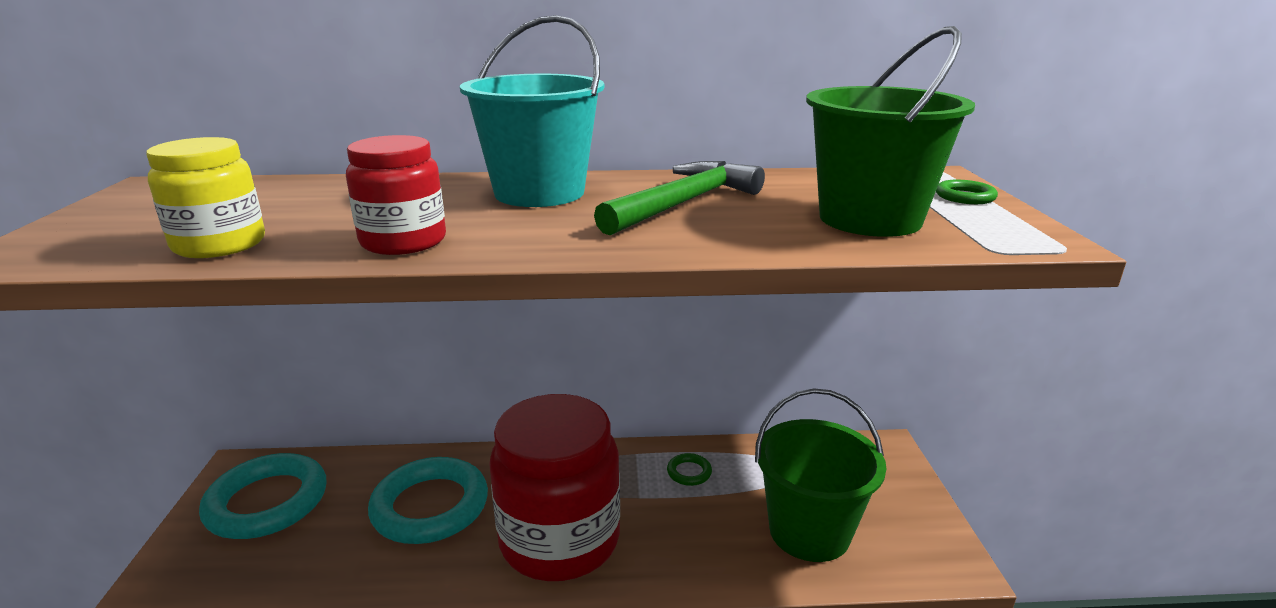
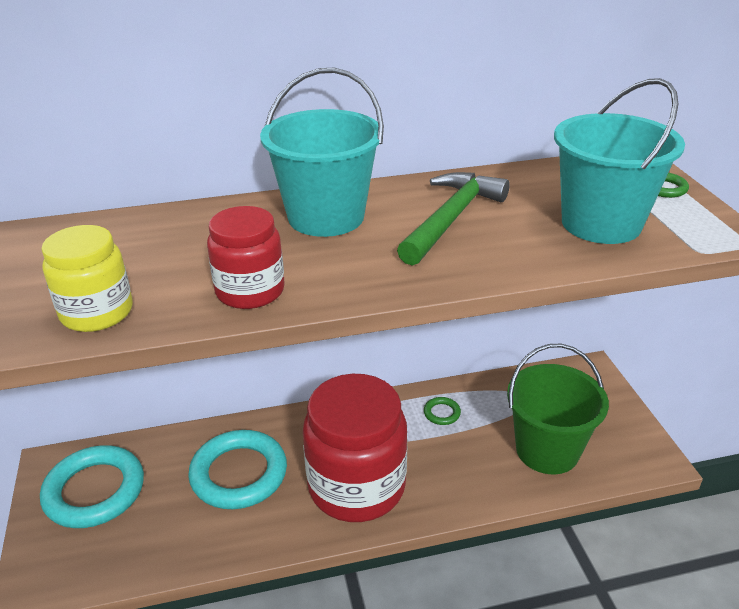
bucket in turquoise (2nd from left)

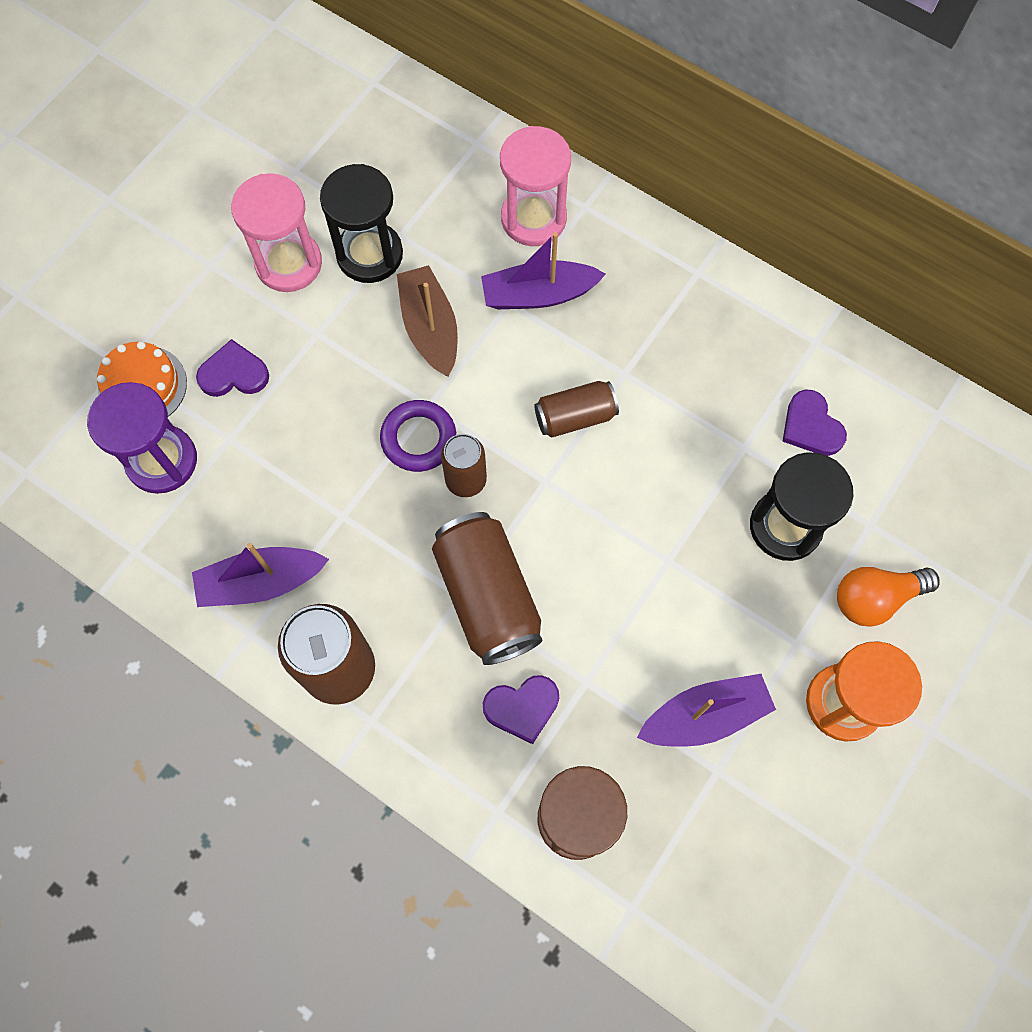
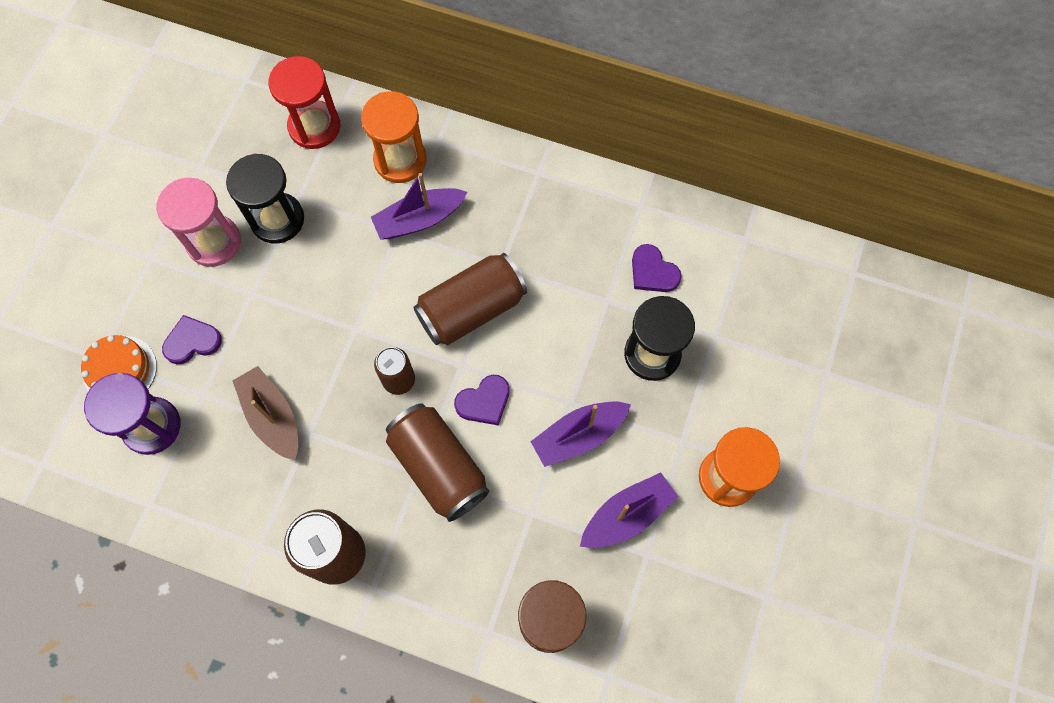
ring in purple; light bulb in orange; hourglass in red; boat in purple (2nd from left); boat in brown; heart in purple (2nd from left); hourglass in orange (1st from left); can in brown (4th from left)

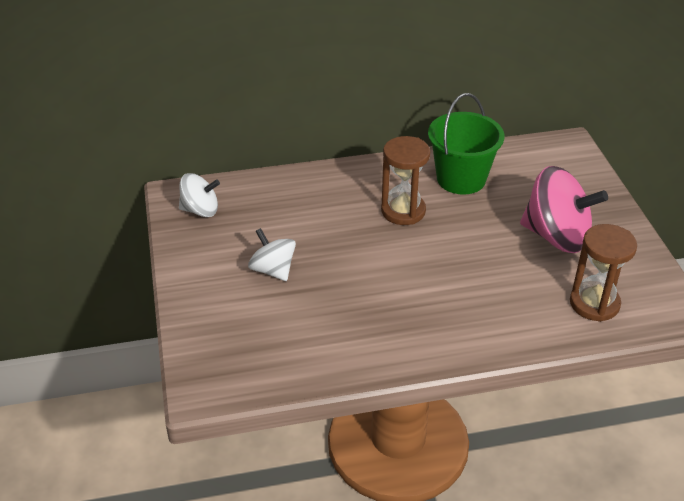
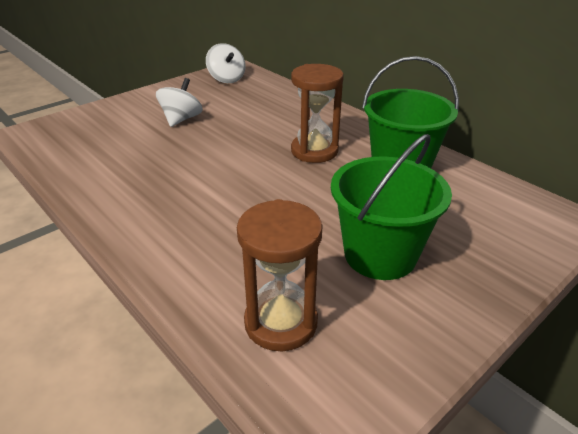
bucket in green (1st from left)

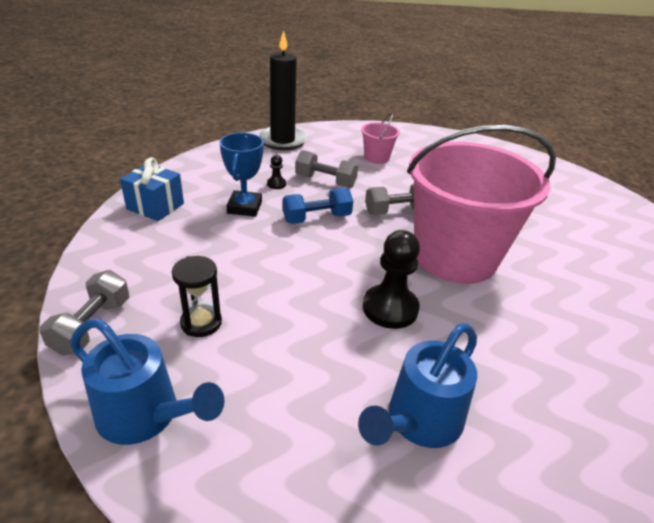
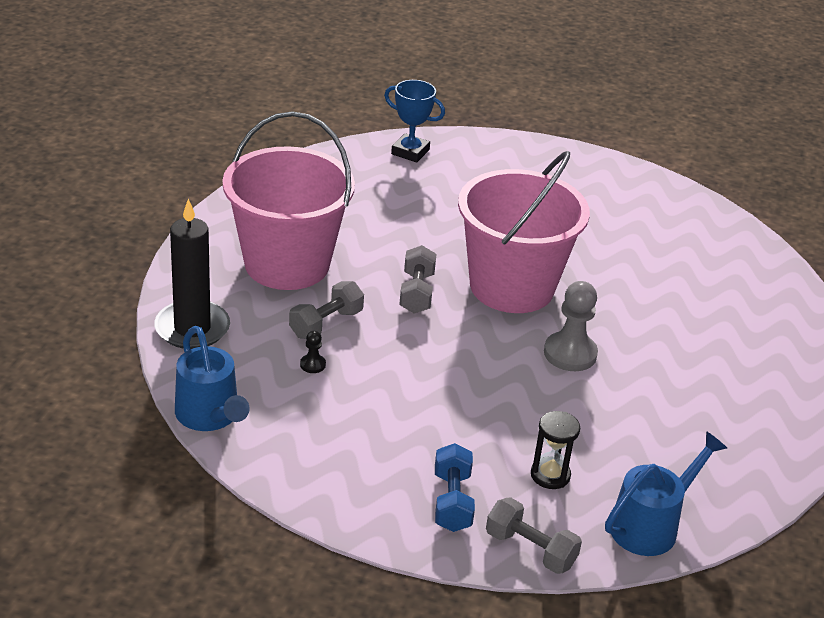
gift in blue; trophy in blue; dumbbell in blue; watering can in blue (1st from left); pawn in grey; bucket in pink (1st from left)

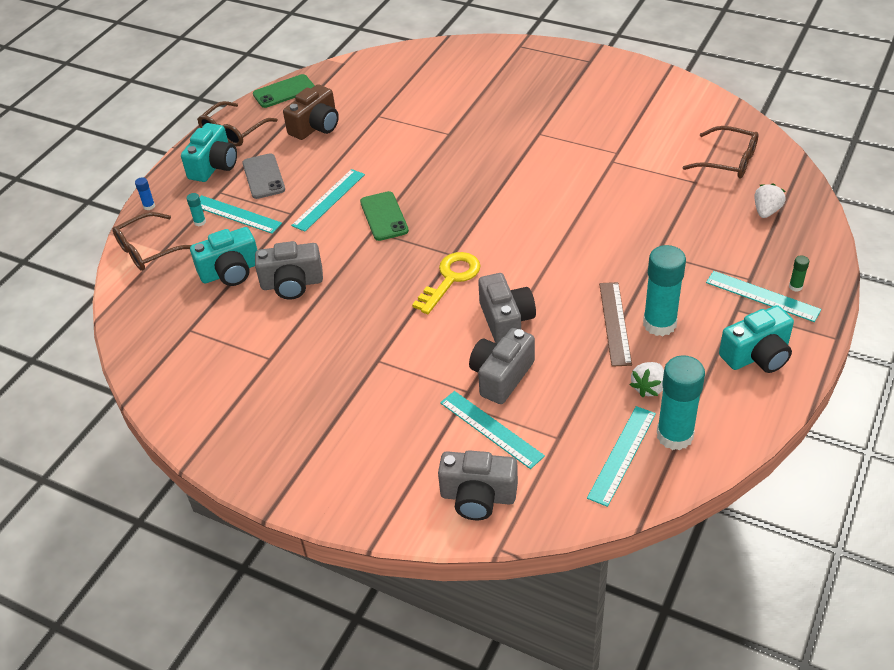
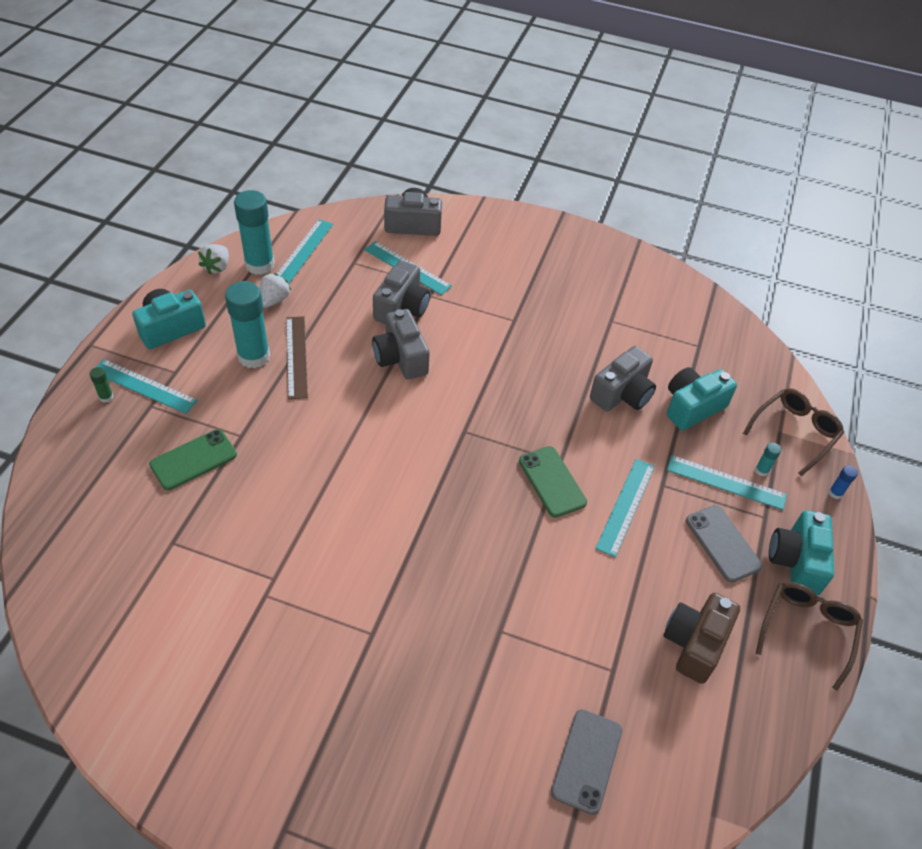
key in yellow; glasses in brown (3rd from left in the first image); phone in grey (1st from left); phone in green (1st from left); strawberry in white (1st from left); camera in grey (4th from left)

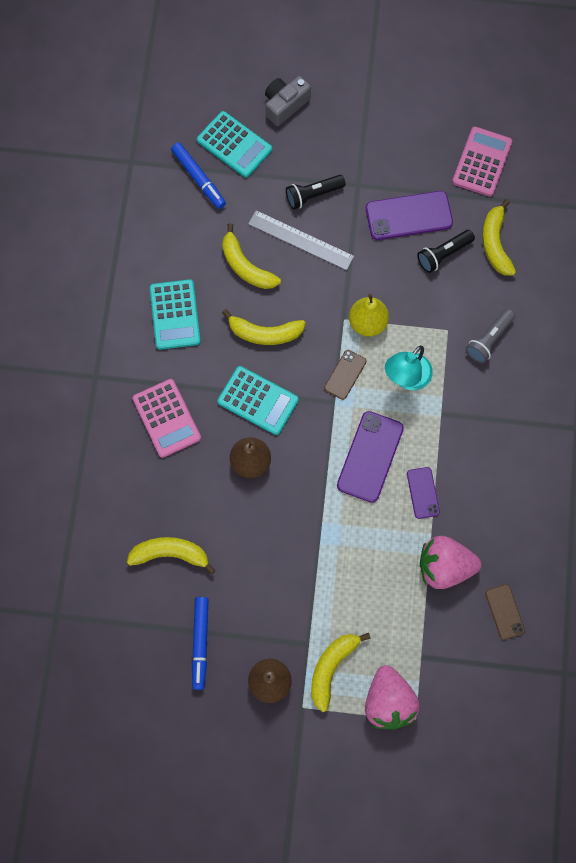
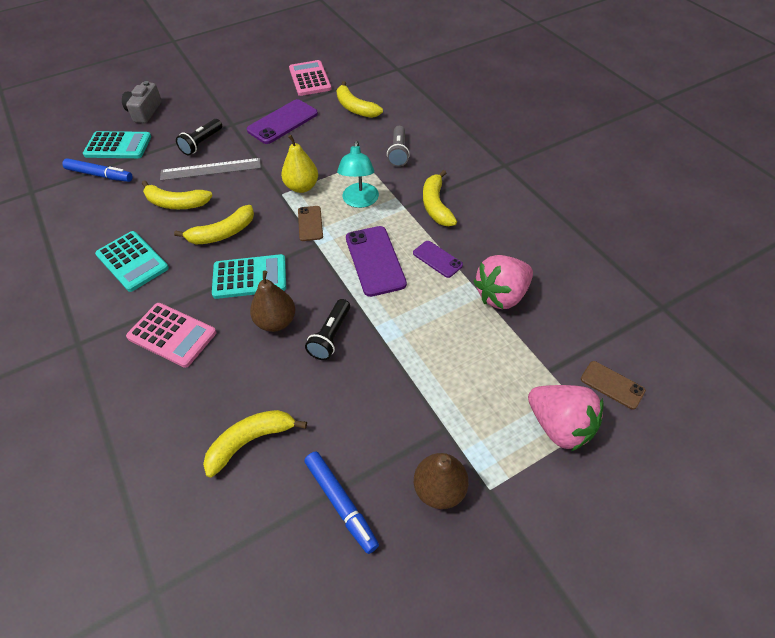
banana in yellow (5th from left); flashlight in black (2nd from left); phone in brown (2nd from left)

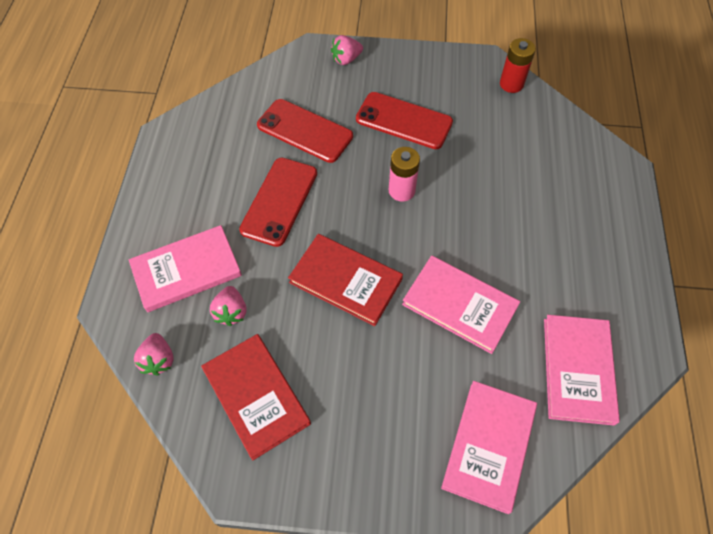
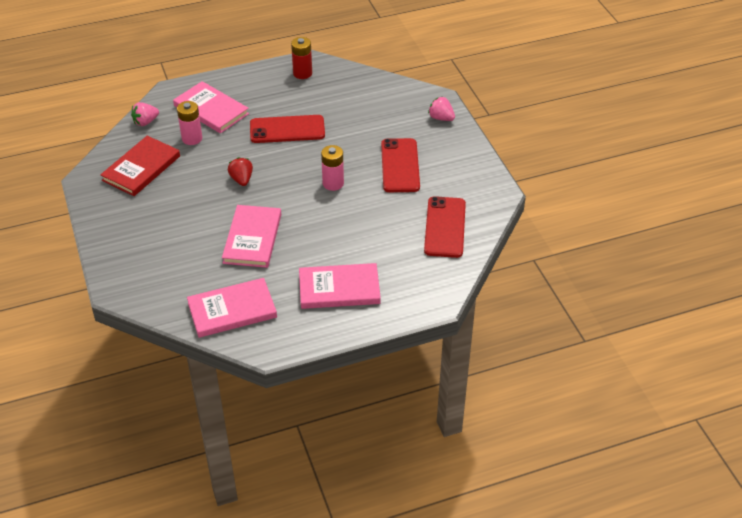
phone in red (3rd from left); book in pink (4th from left); battery in red; battery in pink (1st from left); strawberry in red

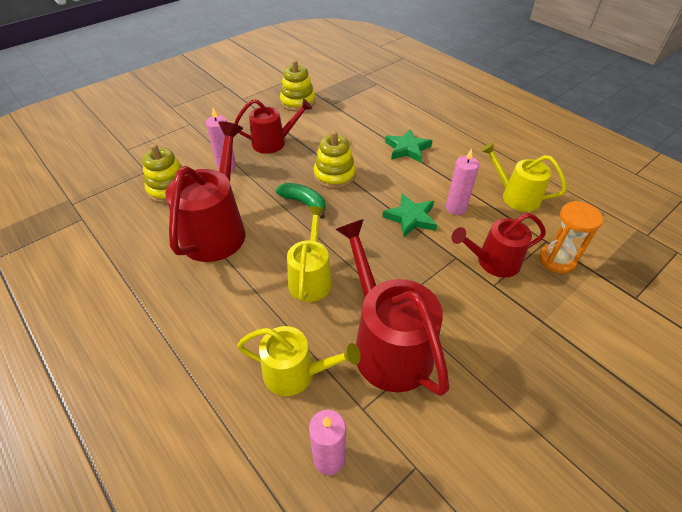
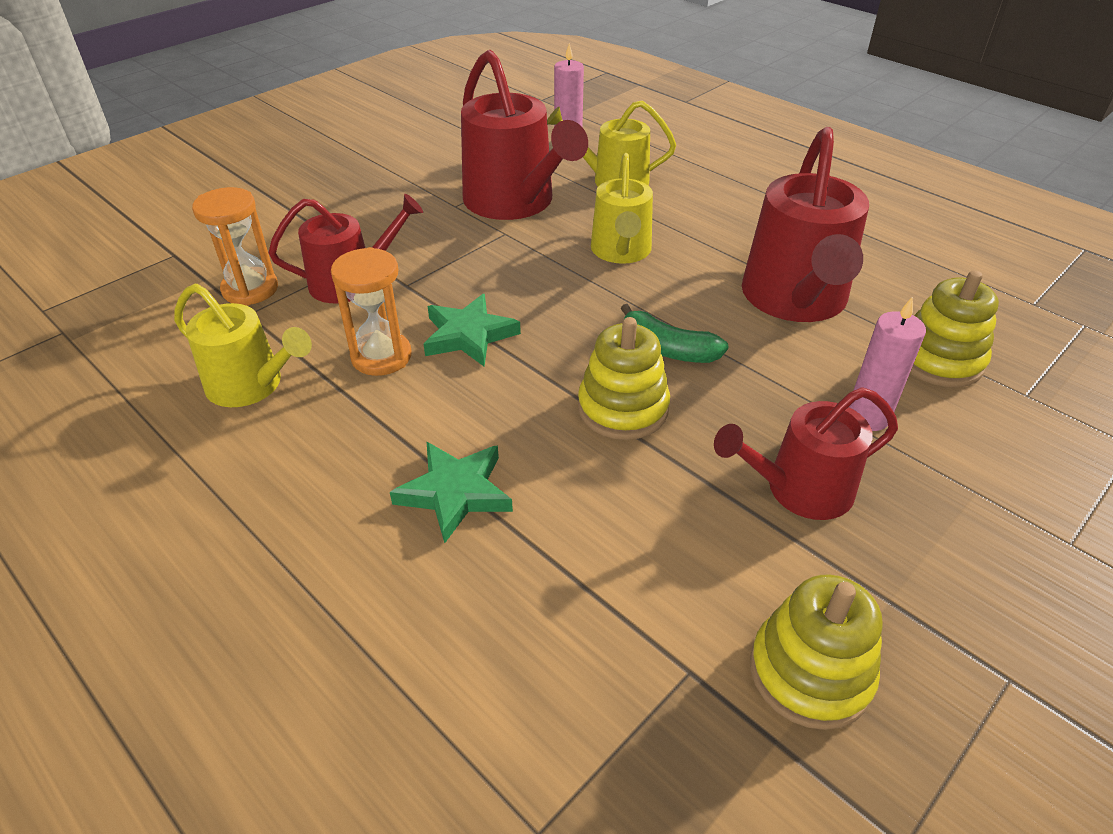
hourglass in orange (2nd from left)

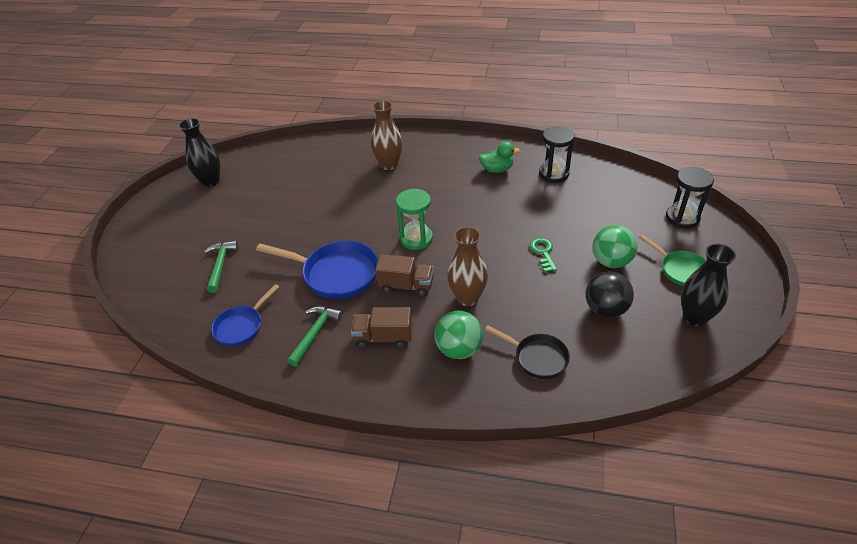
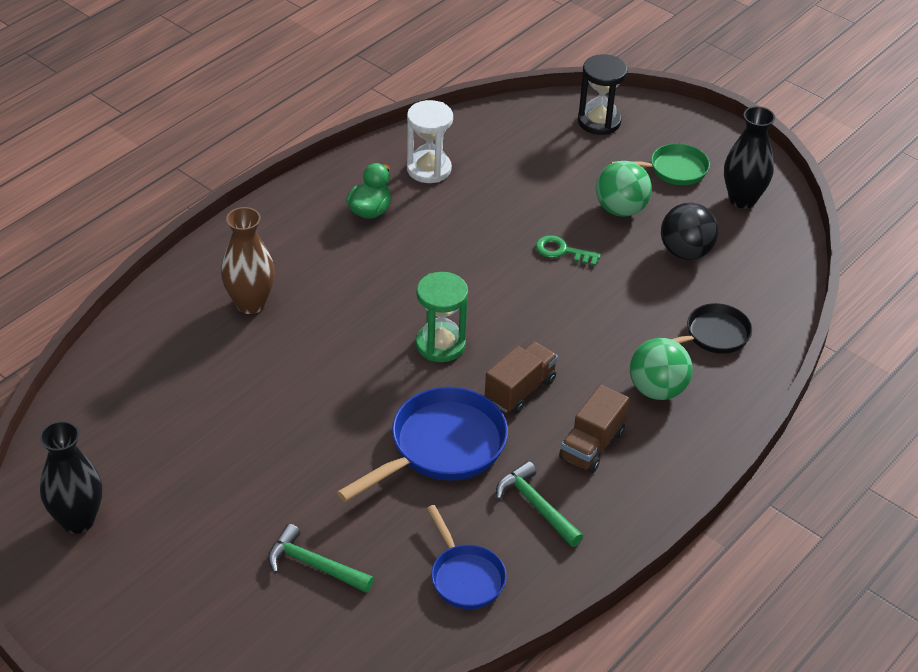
vase in brown (2nd from left in the first image); hourglass in white

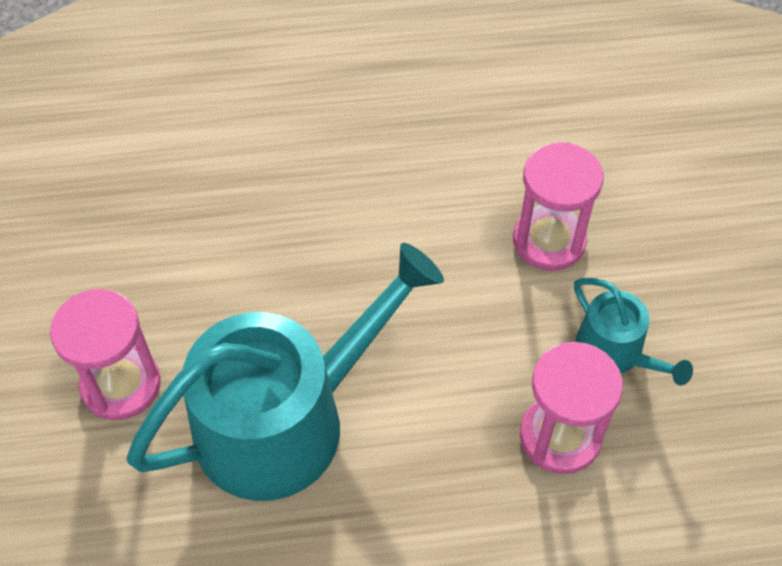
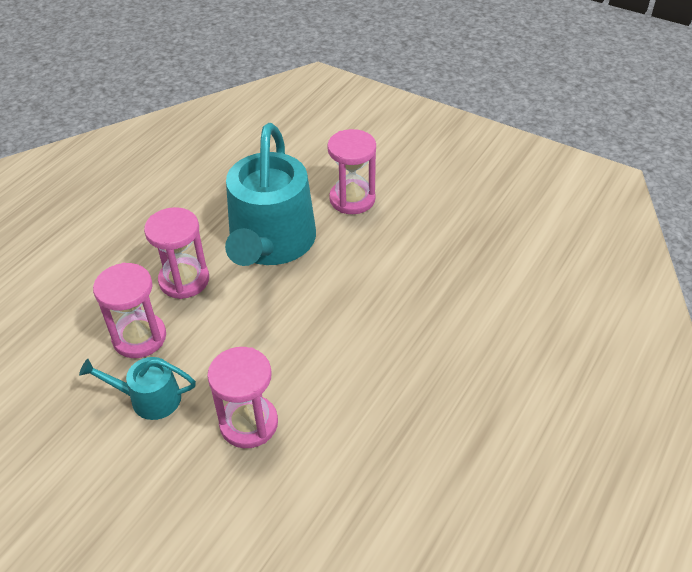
hourglass in pink (2nd from left)

